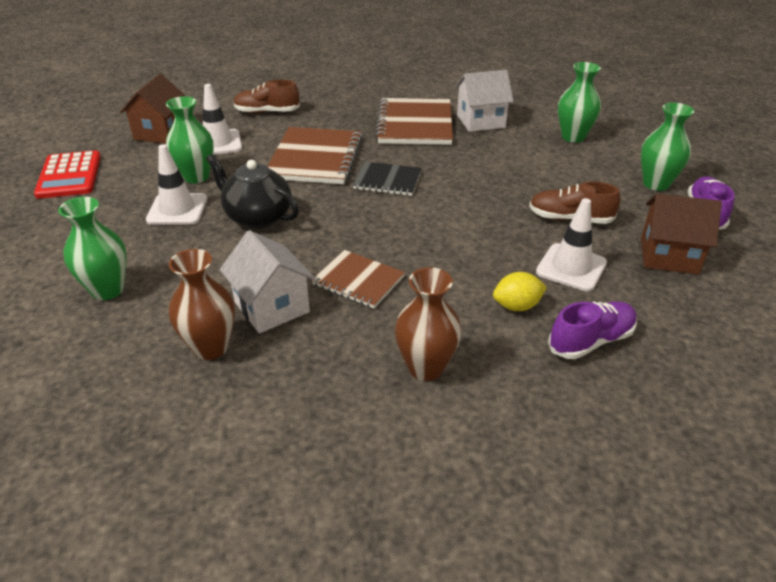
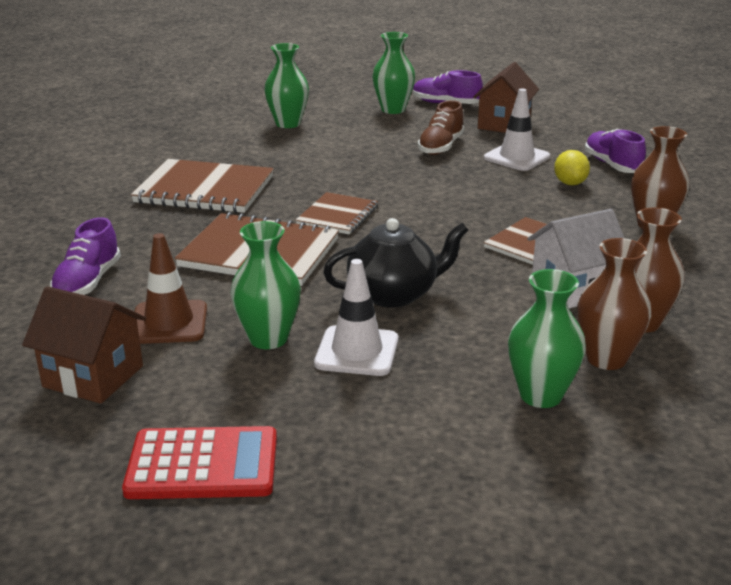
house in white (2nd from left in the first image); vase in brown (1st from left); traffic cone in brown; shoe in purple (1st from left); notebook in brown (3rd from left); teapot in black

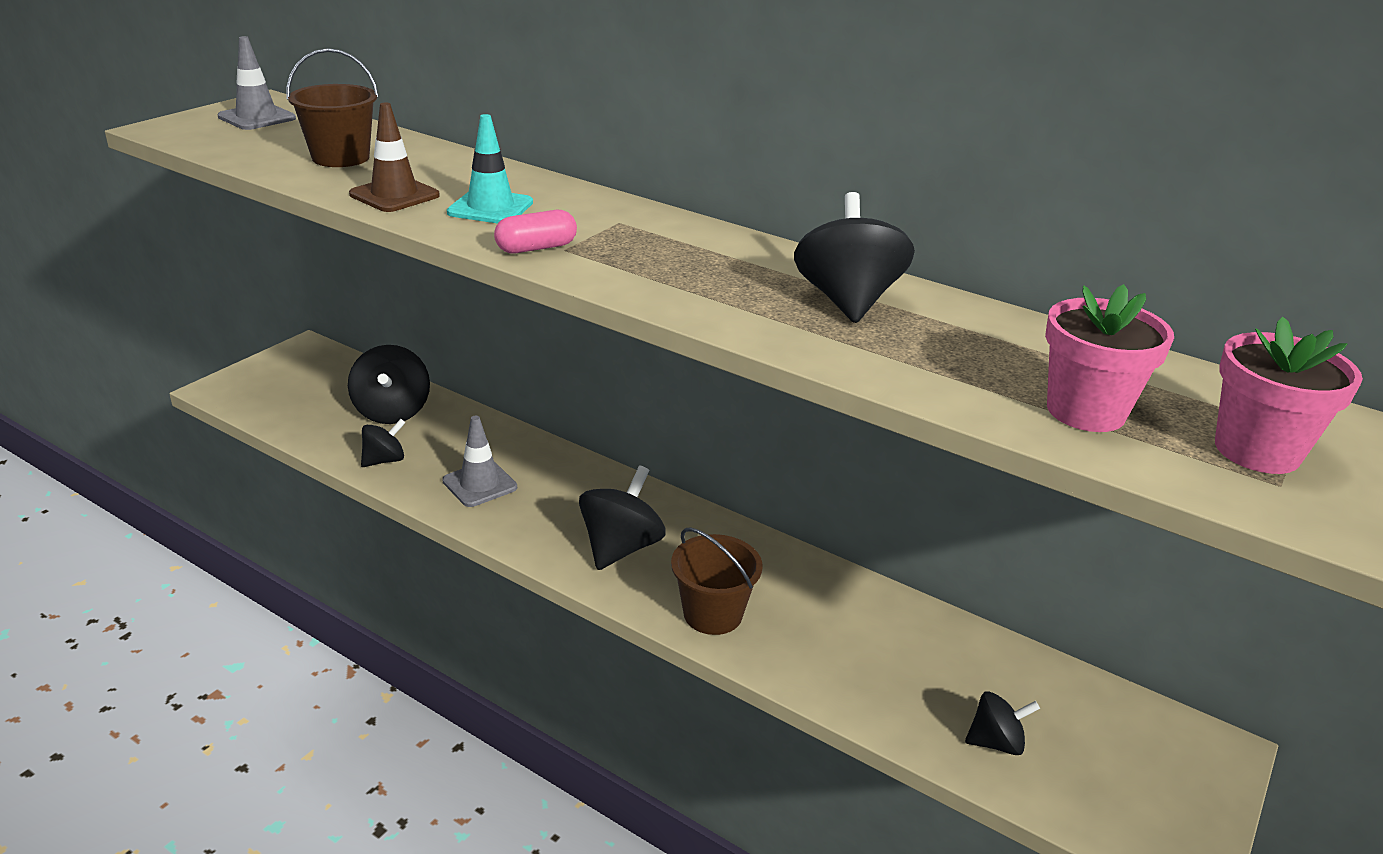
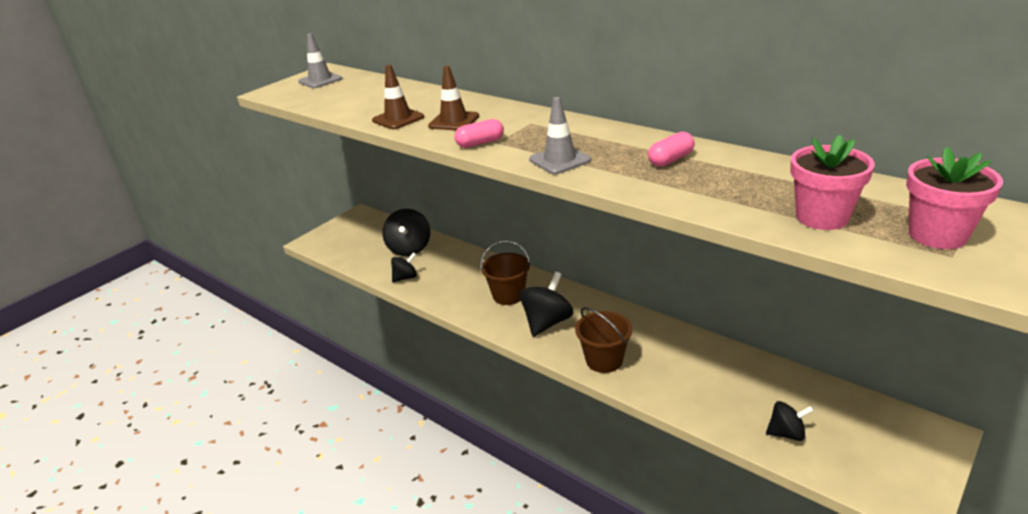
bucket in brown (1st from left); traffic cone in grey (2nd from left); capsule in pink (2nd from left); traffic cone in brown (2nd from left)

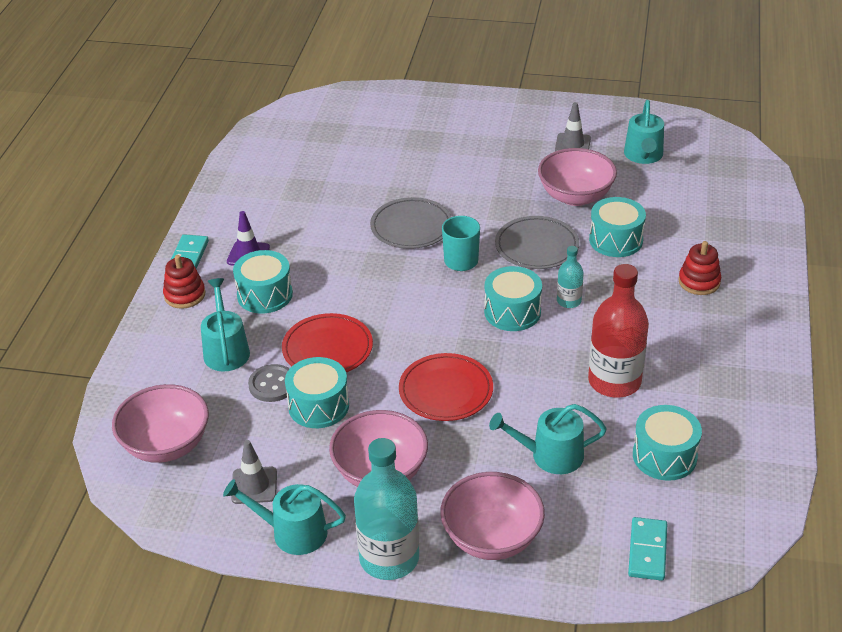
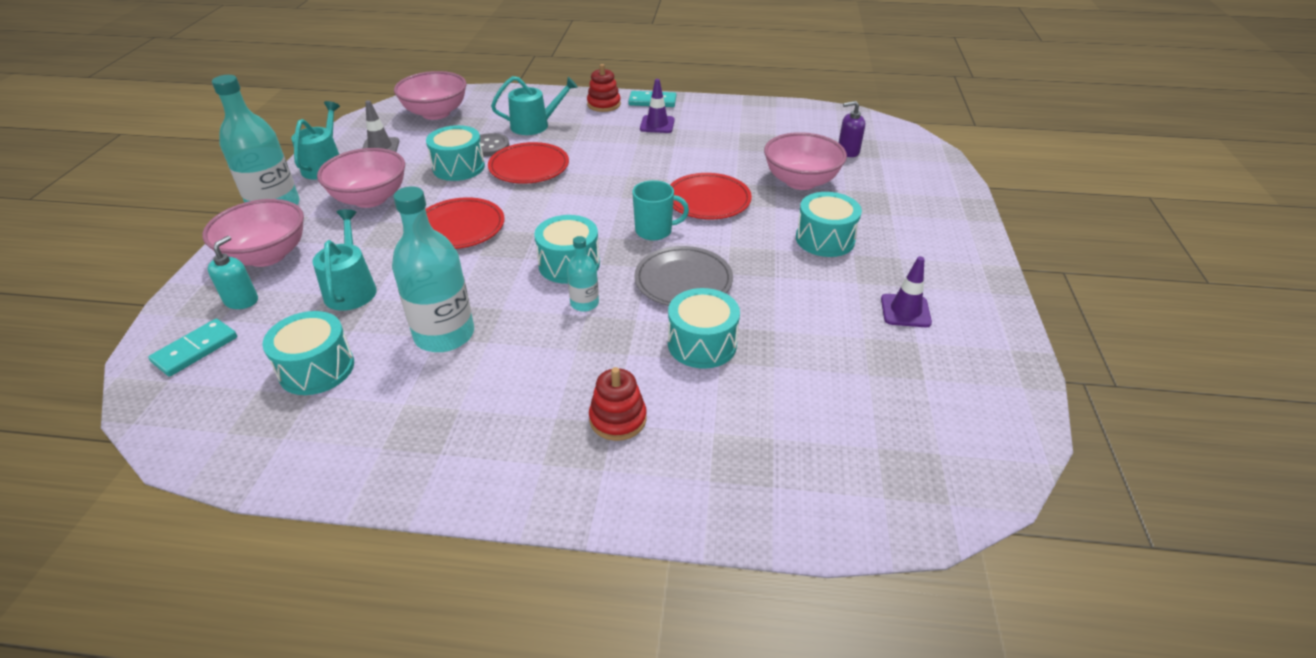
watering can in turquoise (4th from left in the first image); soap dispenser in turquoise; soap dispenser in purple; drum in turquoise (5th from left); bowl in pink (4th from left); plate in red (3rd from left); traffic cone in purple (2nd from left); bottle in turquoise (2nd from left); domino in turquoise (1st from left)

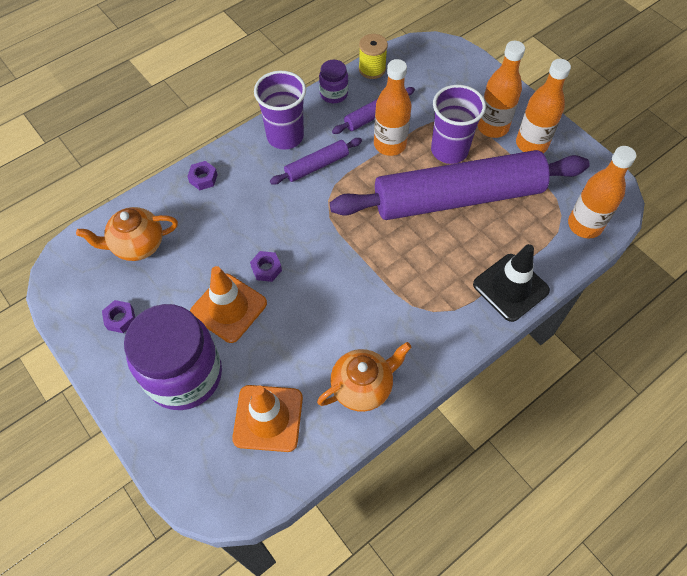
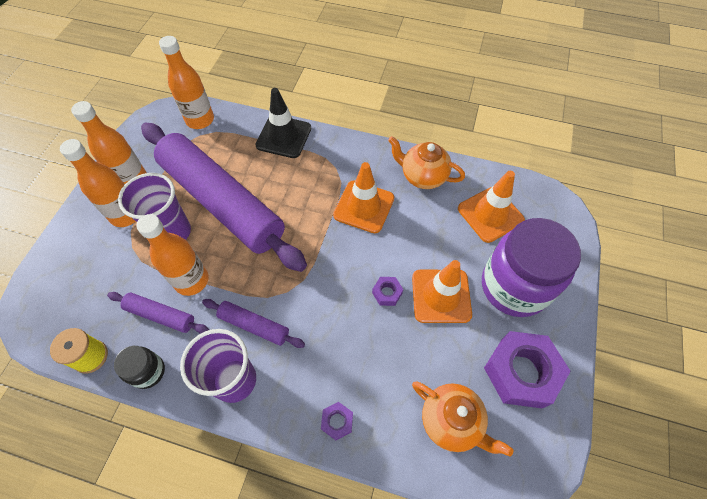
traffic cone in orange (1st from left); jar in black; nut in purple (3rd from left)

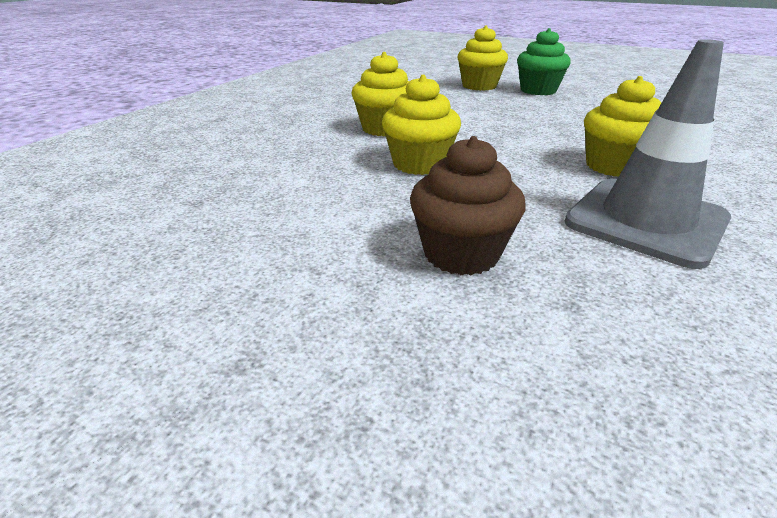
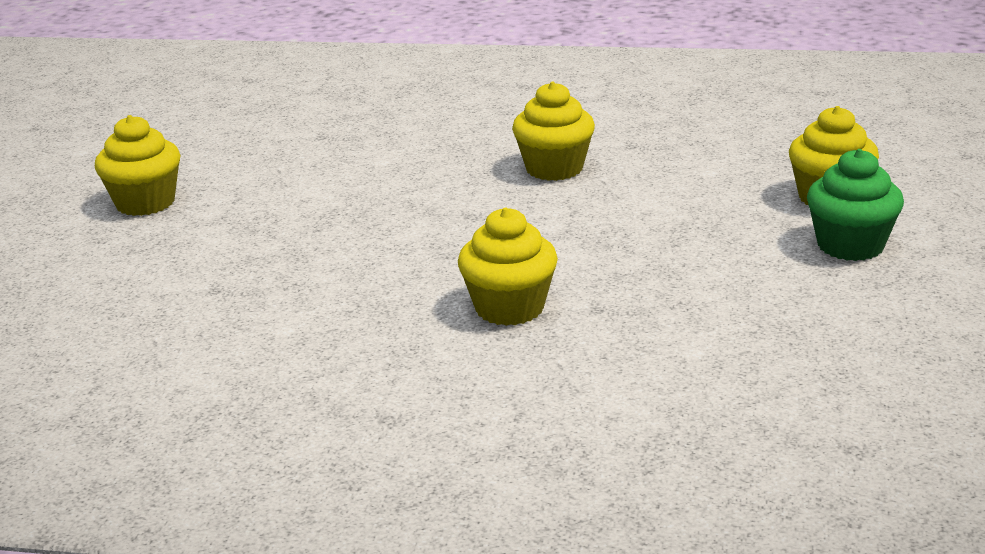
cupcake in brown; traffic cone in grey; cupcake in yellow (1st from left)

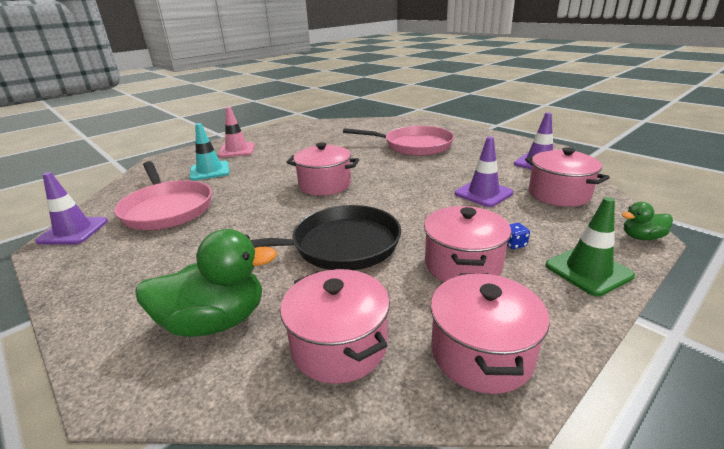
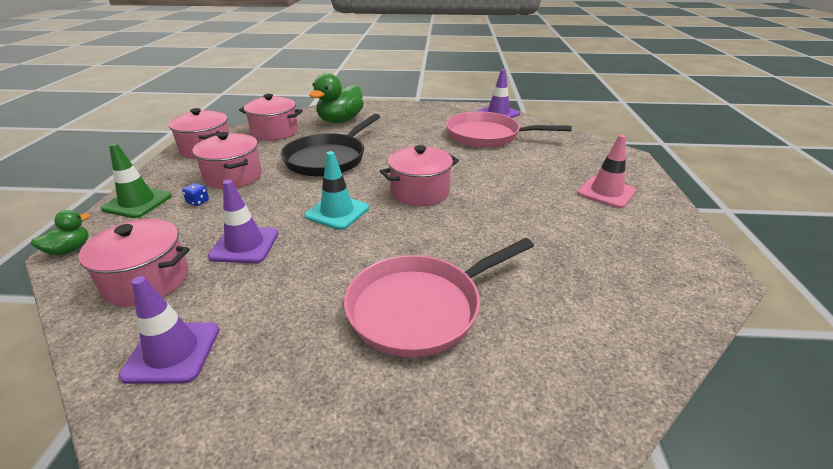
traffic cone in turquoise

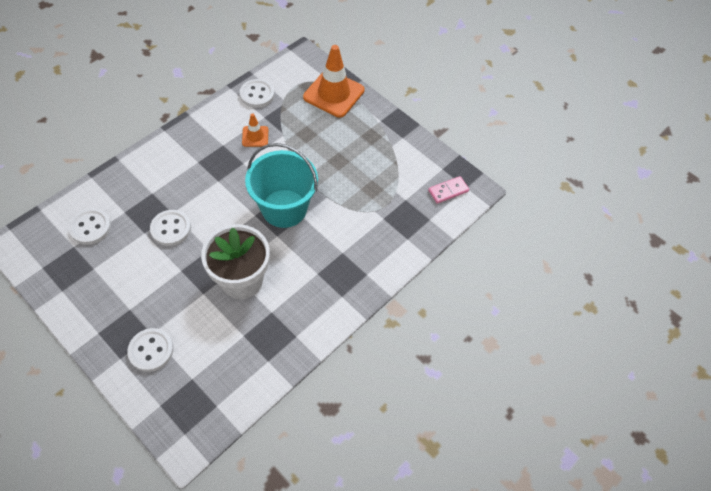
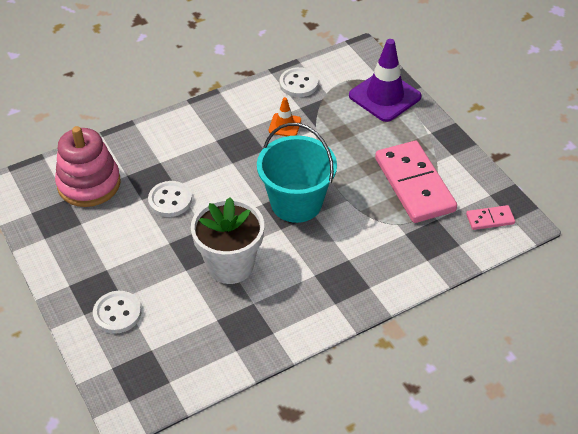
domino in pink (1st from left); stacking toy in pink; traffic cone in purple

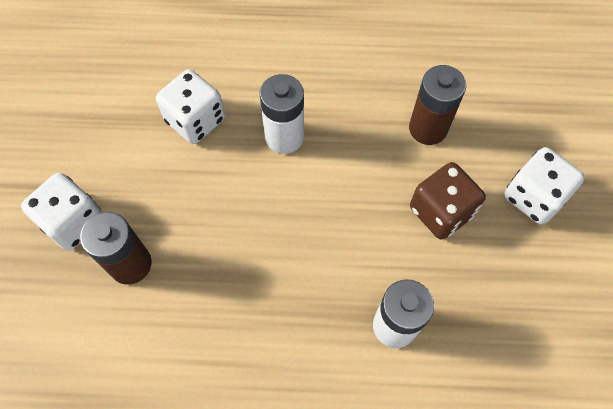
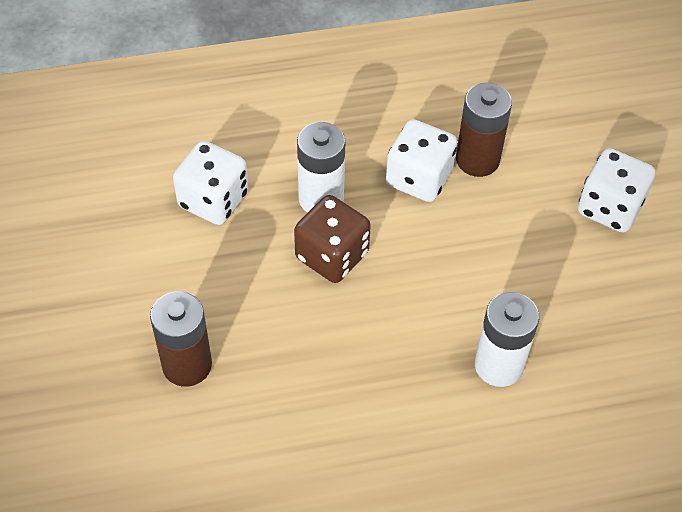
dice in white (2nd from left); dice in brown

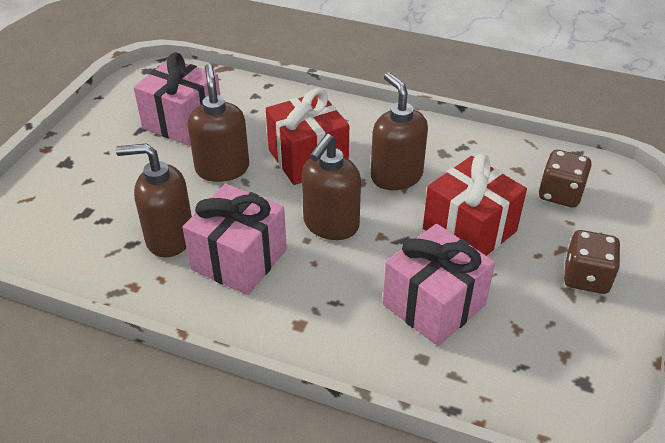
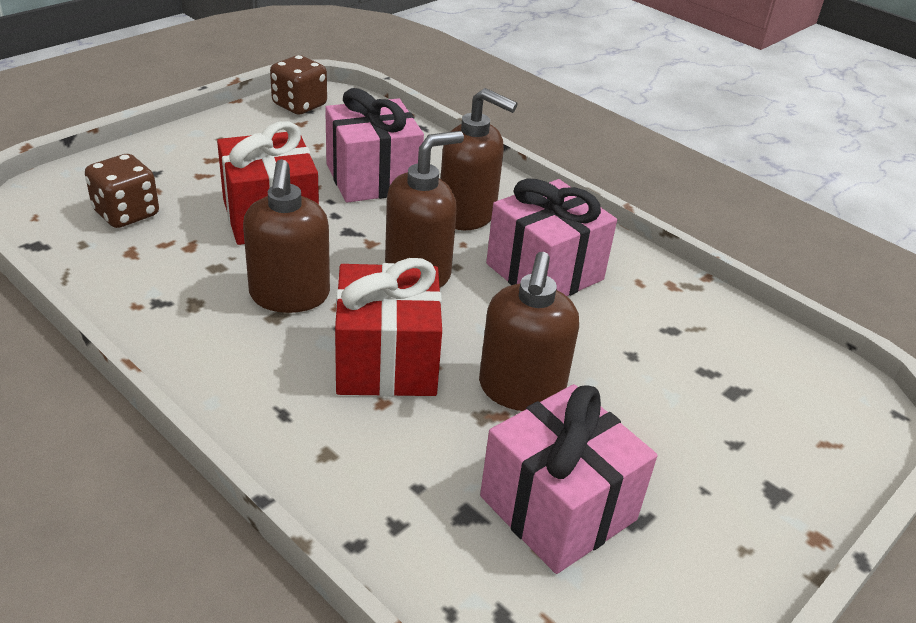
soap dispenser in brown (3rd from left); dice in brown (2nd from left)

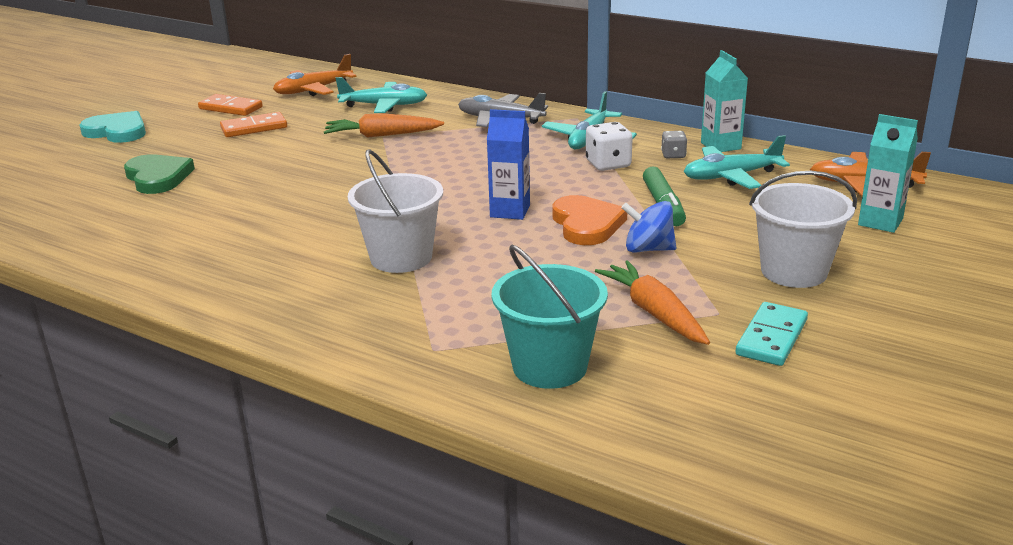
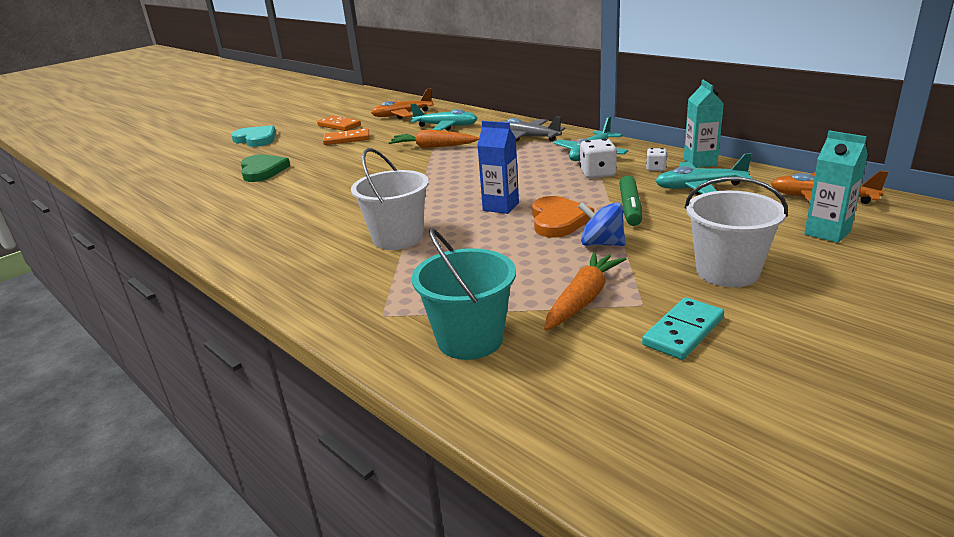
dice in white (2nd from left); carrot in orange (2nd from left)

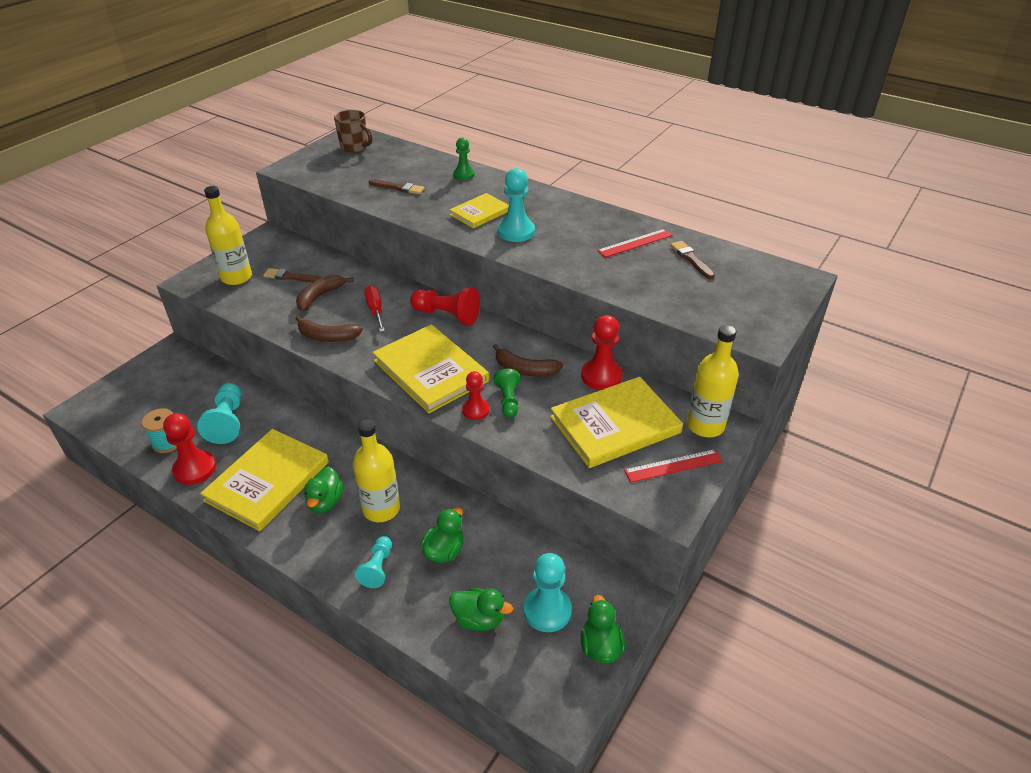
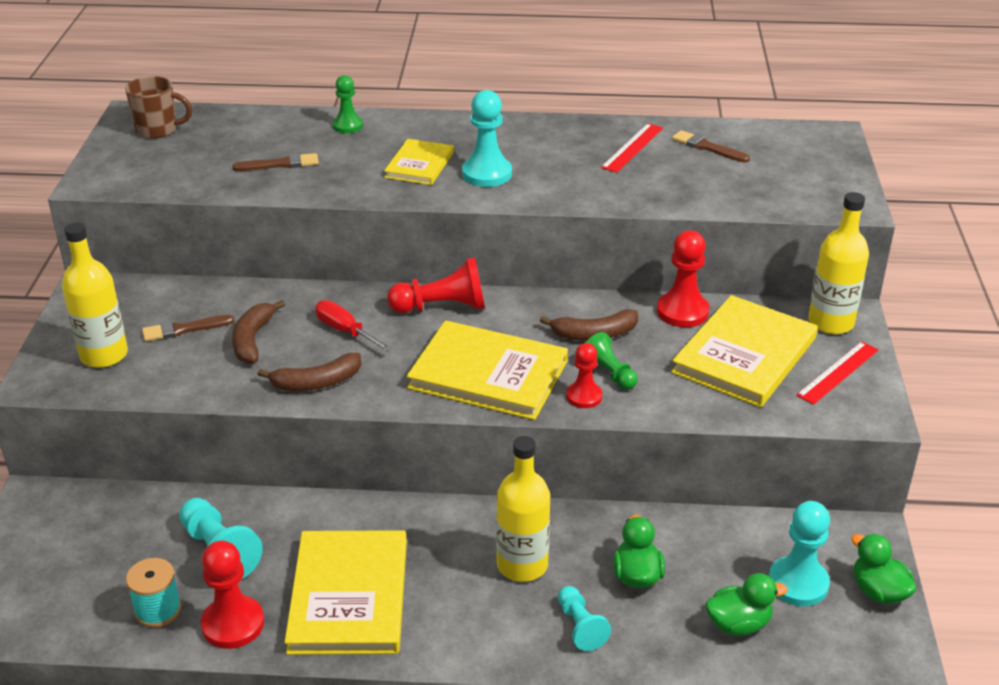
duck in green (1st from left in the first image)

